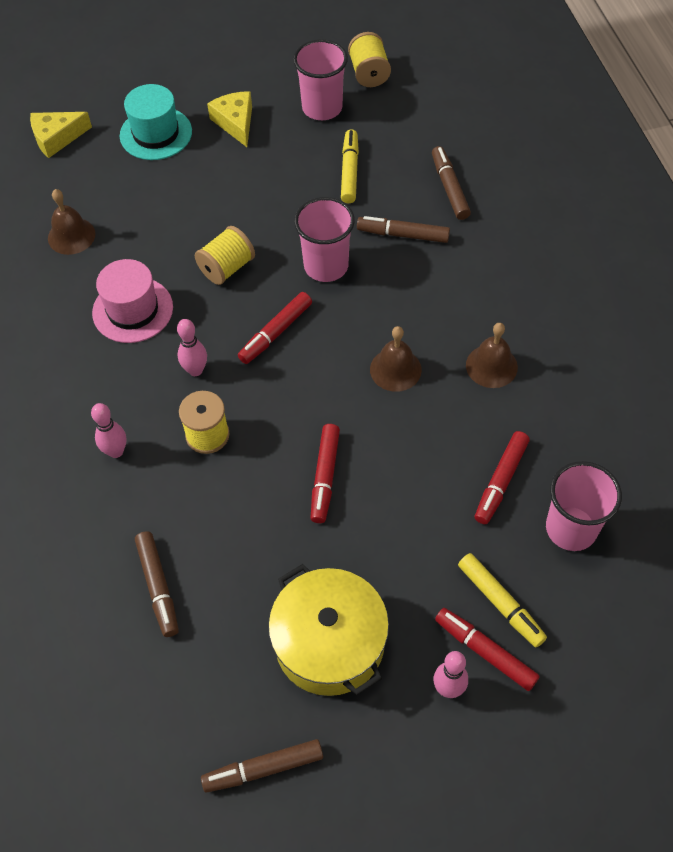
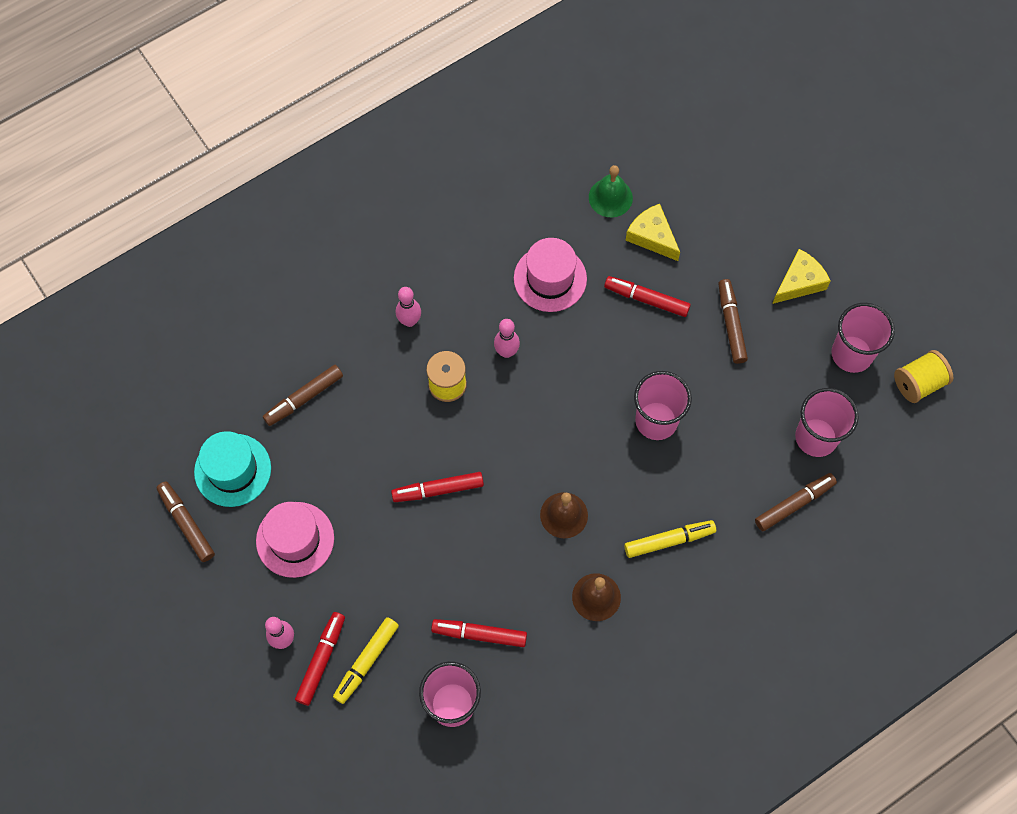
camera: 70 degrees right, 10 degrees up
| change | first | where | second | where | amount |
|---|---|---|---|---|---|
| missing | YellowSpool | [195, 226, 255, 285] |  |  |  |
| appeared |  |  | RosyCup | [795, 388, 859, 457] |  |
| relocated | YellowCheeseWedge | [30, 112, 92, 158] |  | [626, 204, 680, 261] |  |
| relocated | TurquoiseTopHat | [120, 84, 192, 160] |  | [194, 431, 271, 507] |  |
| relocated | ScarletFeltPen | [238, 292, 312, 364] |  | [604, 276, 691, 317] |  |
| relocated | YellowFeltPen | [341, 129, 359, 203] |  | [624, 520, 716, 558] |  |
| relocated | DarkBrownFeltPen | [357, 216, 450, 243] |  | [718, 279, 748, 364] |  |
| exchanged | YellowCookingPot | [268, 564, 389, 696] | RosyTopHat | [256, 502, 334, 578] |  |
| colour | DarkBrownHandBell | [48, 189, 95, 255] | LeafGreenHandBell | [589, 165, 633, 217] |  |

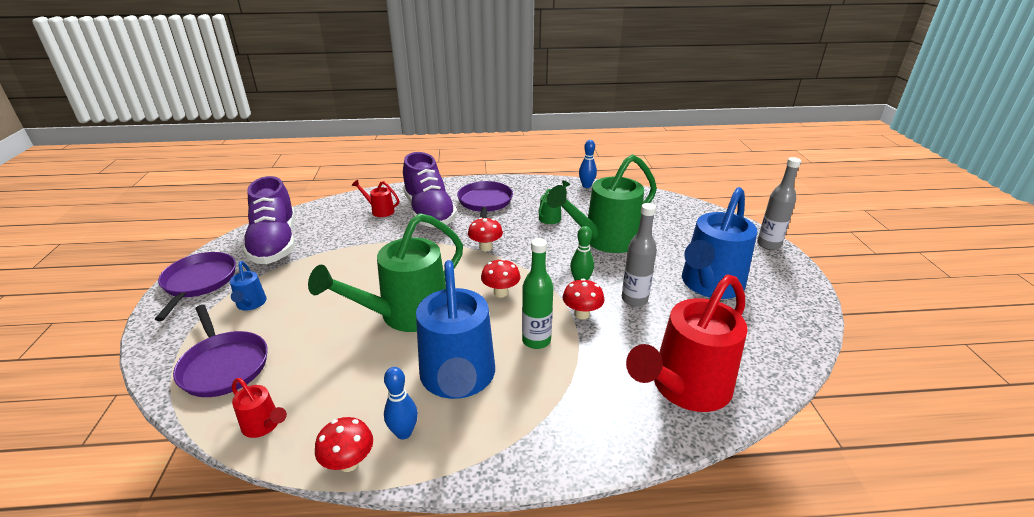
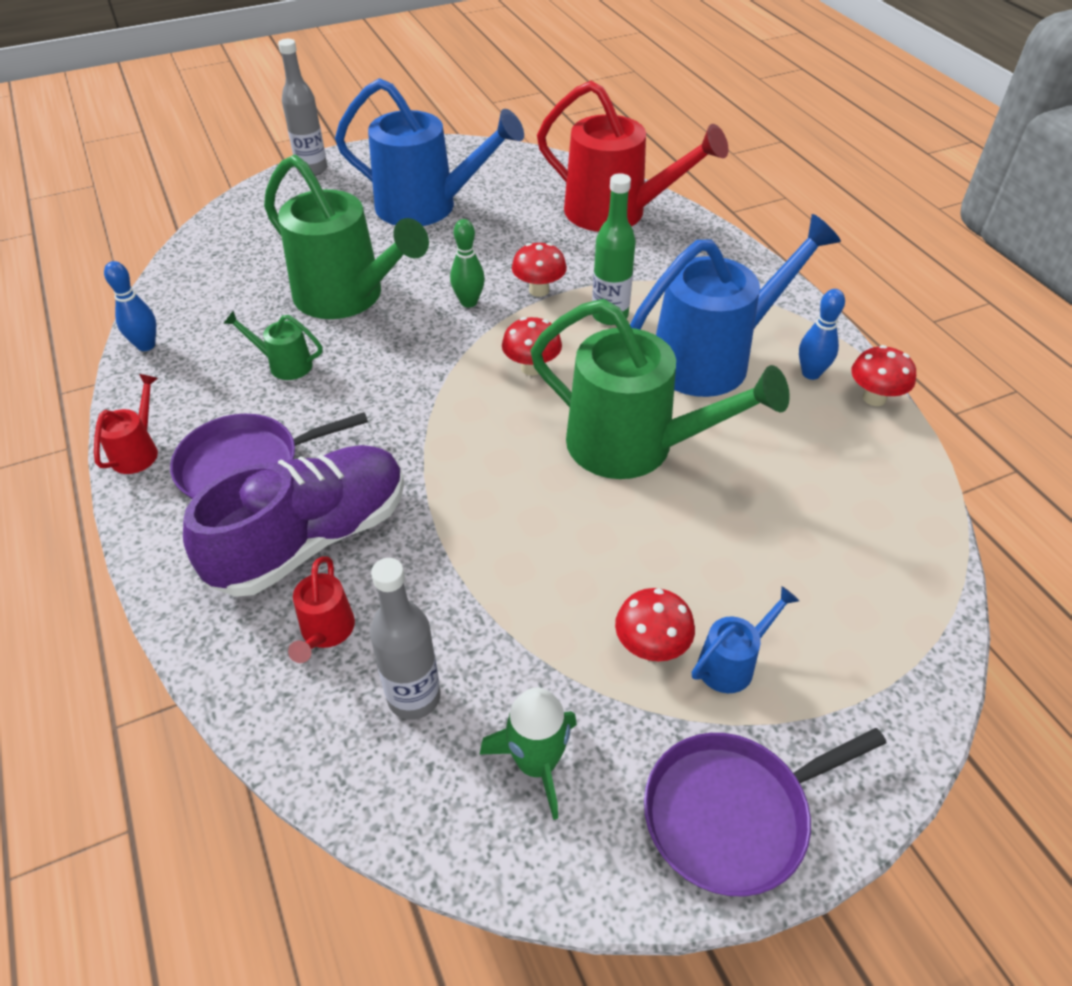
camera: 110 degrees left, 15 degrees up
| change | first | where | second | where | amount |
|---|---|---|---|---|---|
| missing | VioletSkillet | [173, 305, 268, 397] |  |  |  |
| relocated | ScarletWateringPot | [232, 378, 287, 438] |  | [94, 374, 158, 474] |  |
| relocated | ScarletMushroom | [468, 217, 503, 252] |  | [615, 588, 695, 661] |  |
| relocated | GreyBottle | [622, 203, 657, 307] |  | [370, 558, 441, 720] |  |
| exchanged | VioletLaceUpShoe | [243, 176, 295, 264] | LeafGreenToyRocket | [480, 688, 577, 820] |  |

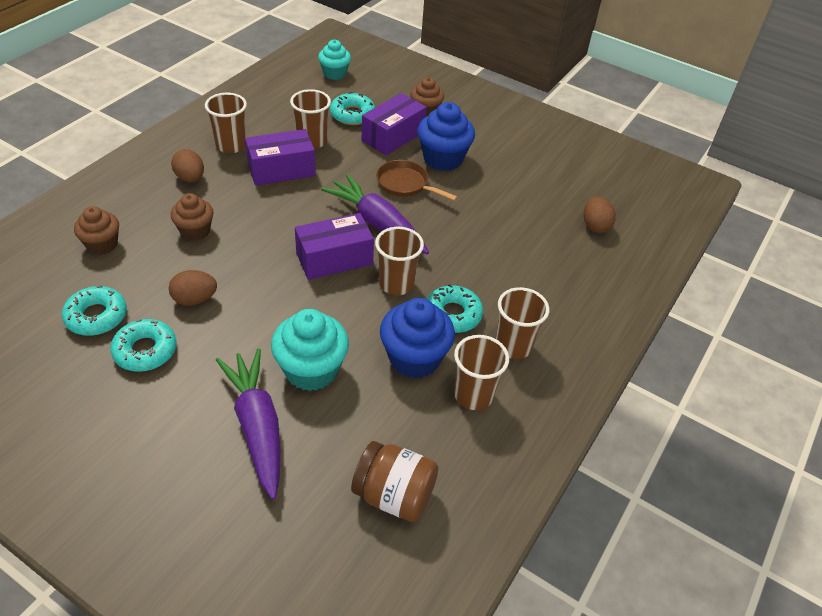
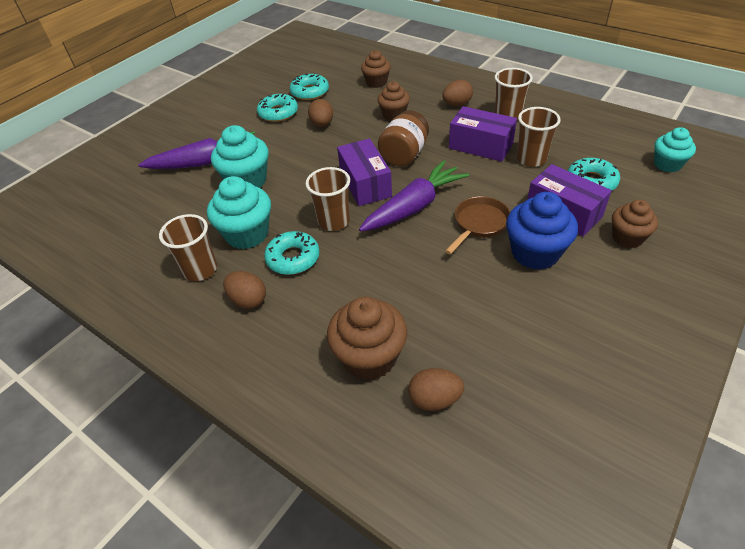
camera: 100 degrees right, 0 degrees up
| change | first | where | second | where | amount |
|---|---|---|---|---|---|
| appeared |  |  | DarkBrownFairyCake | [327, 297, 407, 380] |  |
| relocated | DarkBrownJar | [351, 441, 438, 522] |  | [378, 110, 429, 166] |  |
| exchanged | DarkBrownCup | [496, 287, 549, 359] | DarkBrownEgg | [223, 271, 266, 309] |  |
| colour | RoyalBlueFairyCake | [380, 298, 455, 378] | TurquoiseFairyCake | [207, 176, 271, 249] |  |
| spun | VioletPackage | [245, 129, 316, 186] |  | [449, 106, 517, 162] | 45 degrees counterclockwise |

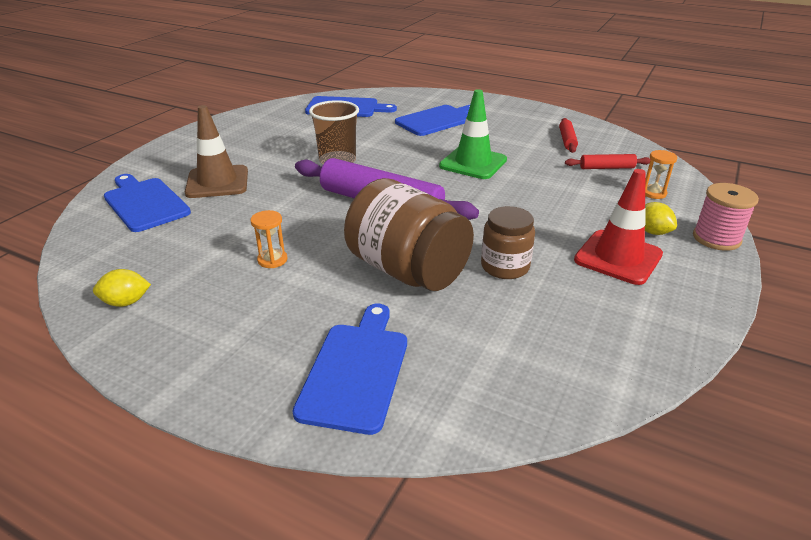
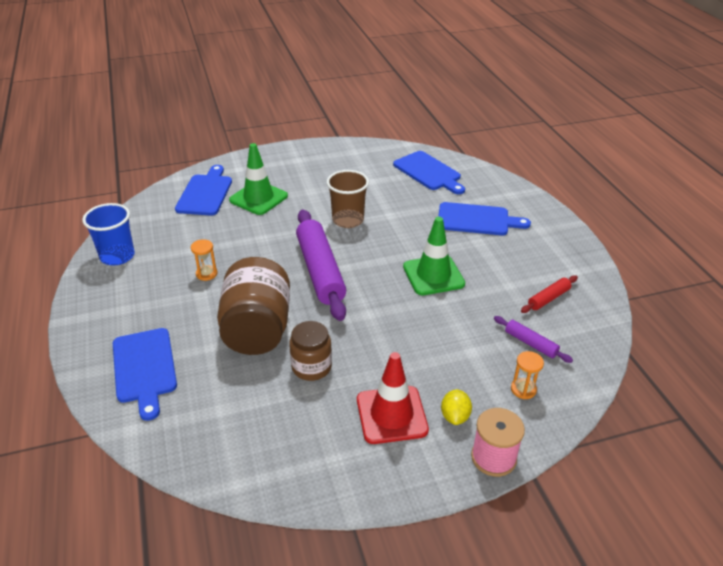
camera: 45 degrees right, 5 degrees up
| change | first | where | second | where | amount |
|---|---|---|---|---|---|
| exchanged | YellowToyLemon | [93, 269, 151, 307] | RoyalBlueCup | [82, 203, 135, 265] |  |
| colour | DarkBrownSafetyCone | [185, 105, 248, 198] | LeafGreenSafetyCone | [229, 143, 288, 215] |  |
| colour | ScarletDoughRoller | [565, 154, 651, 169] | VioletDoughRoller | [494, 316, 573, 363] |  |
| spun | RoyalBlueCuttingBoard | [292, 304, 407, 435] |  | [113, 328, 177, 421] | 105 degrees clockwise |

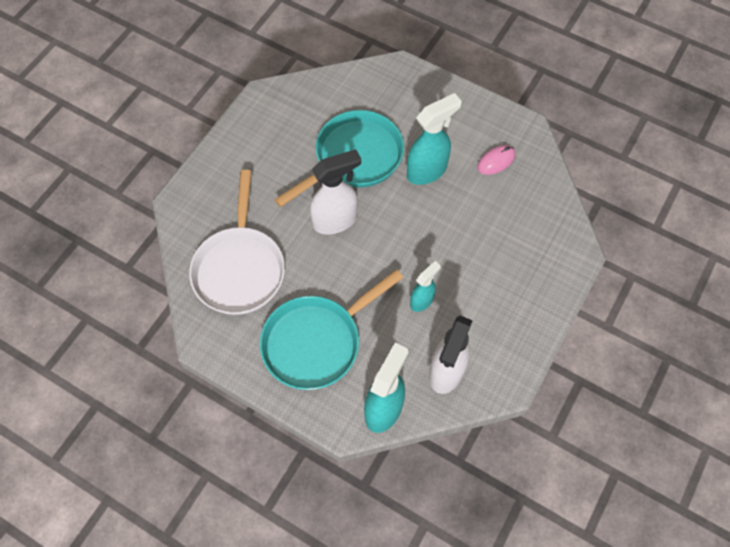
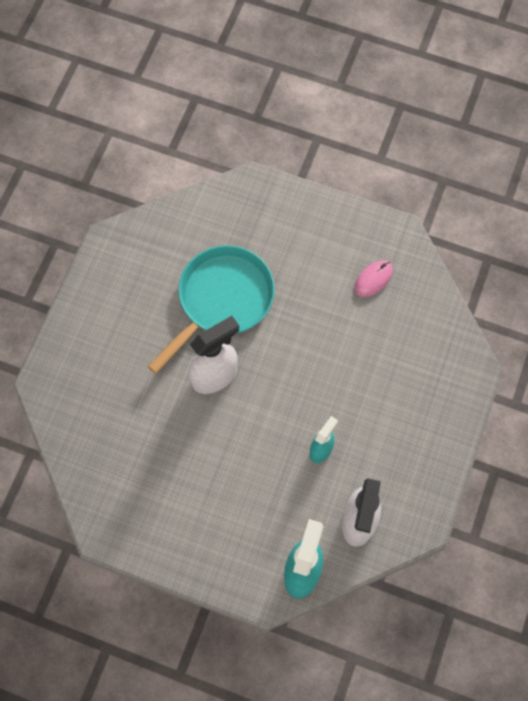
camera: 10 degrees left, 5 degrees up
| change | first | where | second | where | amount |
|---|---|---|---|---|---|
| missing | WhiteSkillet | [189, 170, 285, 315] |  |  |  |
| missing | TurquoiseSkillet | [260, 269, 403, 390] |  |  |  |
| missing | TurquoiseSprayCleaner | [407, 93, 462, 185] |  |  |  |

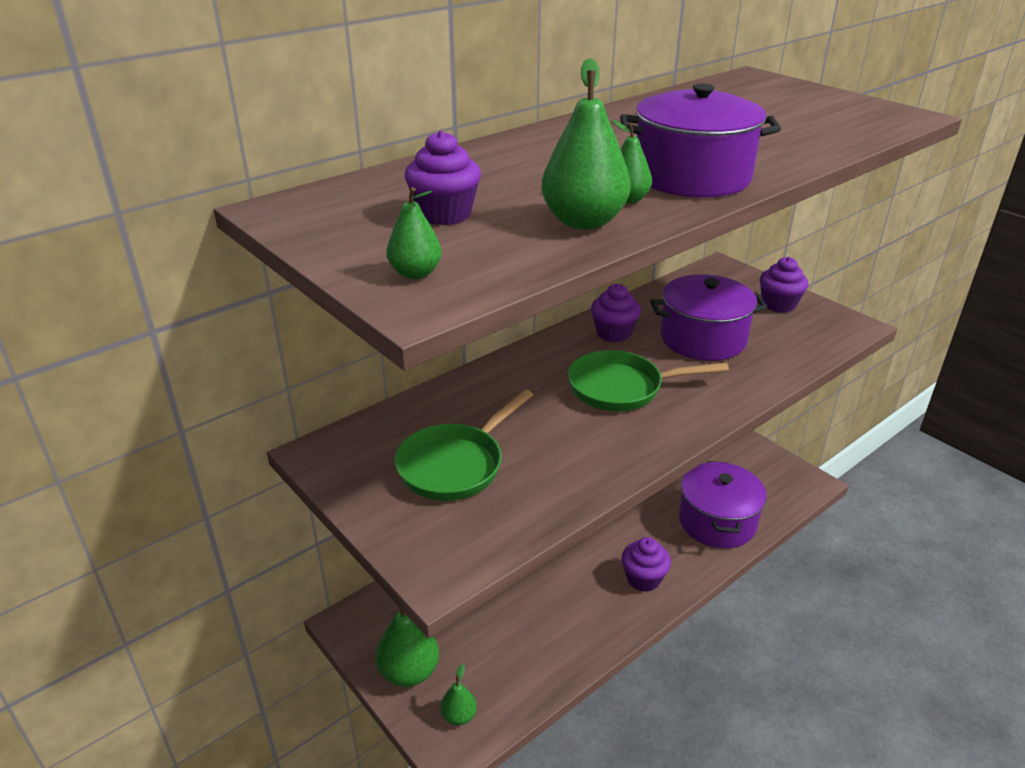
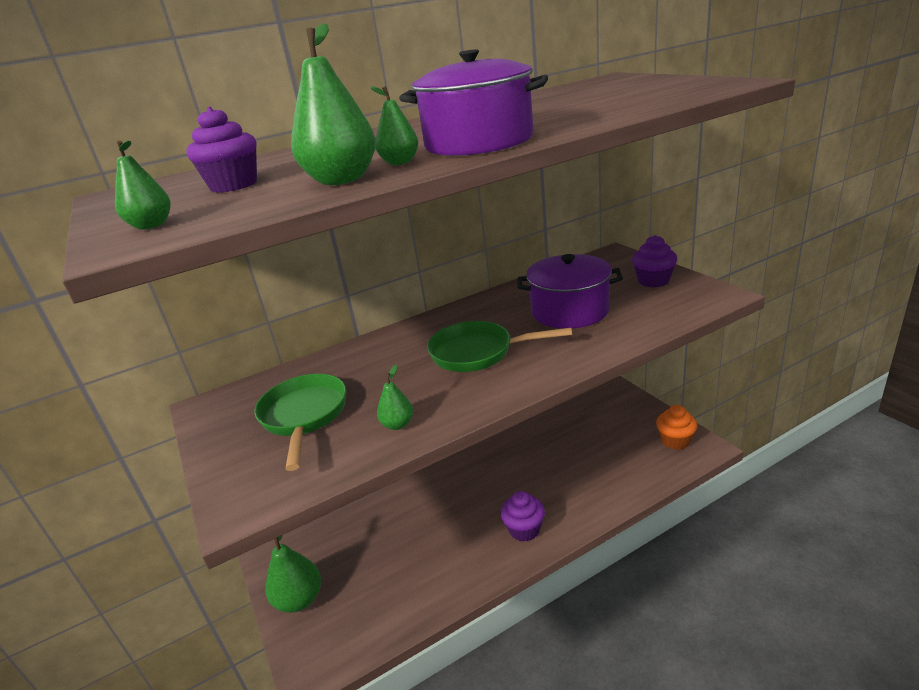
camera: 15 degrees right, 5 degrees down
| change | first | where | second | where | amount |
|---|---|---|---|---|---|
| missing | VioletFairyCake | [591, 284, 641, 342] |  |  |  |
| missing | VioletCookingPot | [679, 461, 767, 548] |  |  |  |
| appeared |  |  | OrangeFairyCake | [656, 405, 697, 450] |  |
| relocated | LeafGreenPear | [440, 664, 477, 725] |  | [377, 365, 413, 430] |  |
| spun | LeafGreenSkillet | [395, 389, 533, 501] |  | [254, 374, 346, 471] | 120 degrees clockwise |

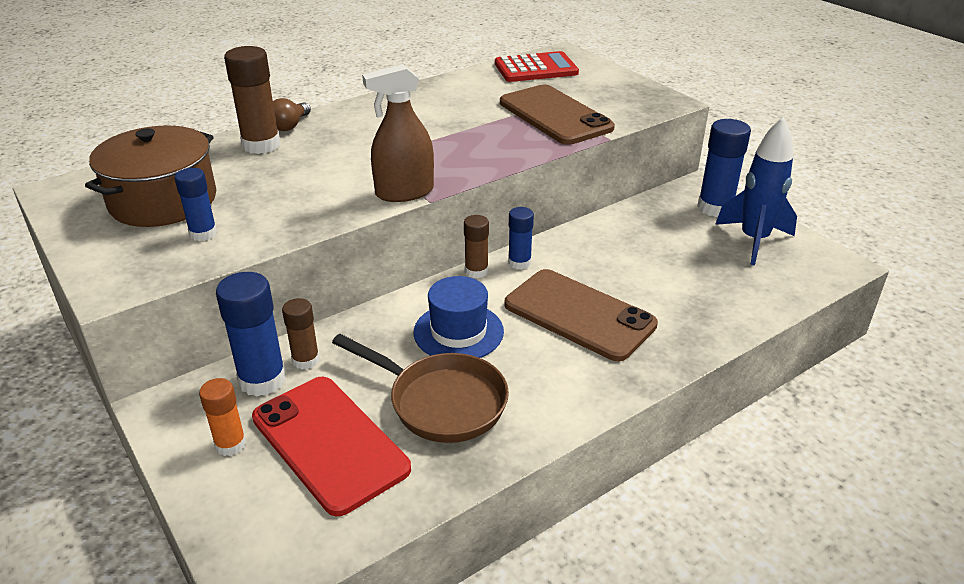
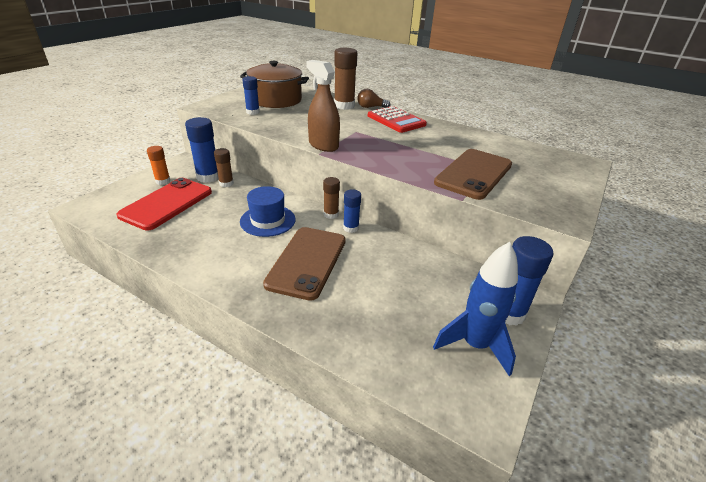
camera: 65 degrees right, 0 degrees up
| change | first | where | second | where | amount |
|---|---|---|---|---|---|
| missing | DarkBrownSkillet | [332, 334, 509, 443] |  |  |  |
| relocated | ScarletCalculator | [495, 51, 579, 82] |  | [368, 106, 427, 133] |  |

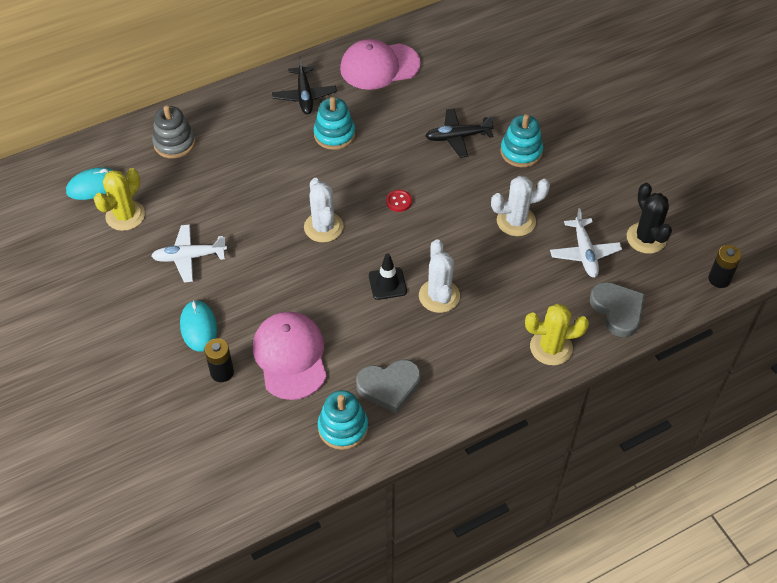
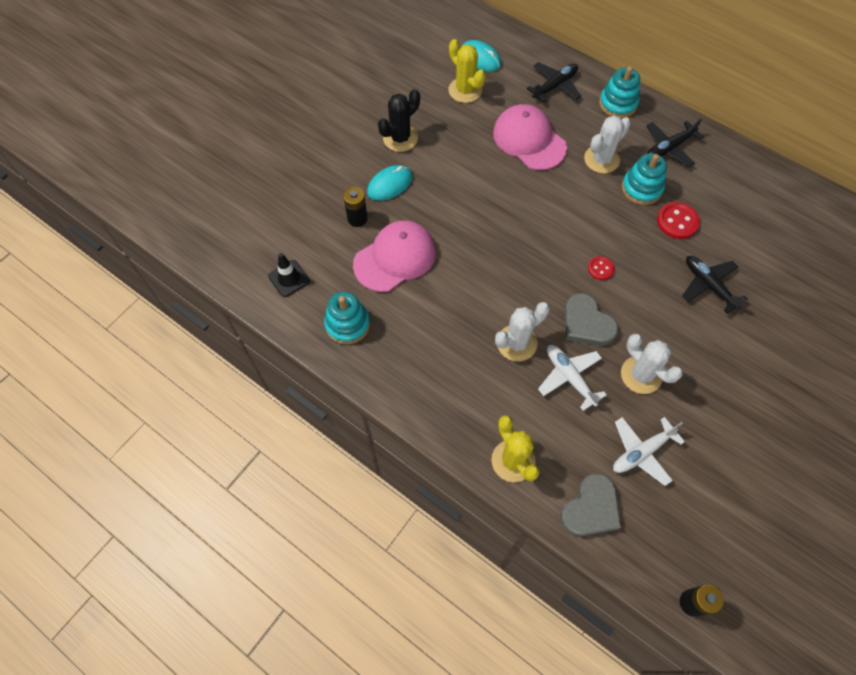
camera: 65 degrees right, 10 degrees up
| change | first | where | second | where | amount |
|---|---|---|---|---|---|
| appeared |  |  | ScarletSewingButton | [657, 202, 700, 239] |  |
| relocated | WhiteToyPlane | [151, 224, 227, 283] |  | [538, 345, 607, 411] |  |
| relocated | WhiteSaguaroCactus | [304, 178, 343, 243] |  | [584, 115, 631, 173] |  |
| relocated | RosyPeakedCap | [340, 39, 421, 90] |  | [493, 104, 567, 170] |  |
| relocated | GreyHeartShape | [356, 360, 421, 414] |  | [565, 293, 618, 346] |  |
| relocated | JetBlackSafetyCone | [369, 253, 407, 300] |  | [268, 253, 310, 297] |  |
| relocated | TurquoiseStackingRings | [500, 114, 543, 167] |  | [599, 66, 640, 118] |  |
| relocated | JetBlackSaguaroCactus | [627, 183, 672, 254] |  | [378, 89, 420, 152] |  |
| exchanged | GreyStackingRings | [152, 105, 196, 159] | JetBlackToyPlane | [526, 62, 581, 102] |  |
| spun | YellowSaguaroCactus | [94, 168, 145, 231] |  | [449, 39, 486, 103] | 45 degrees clockwise |

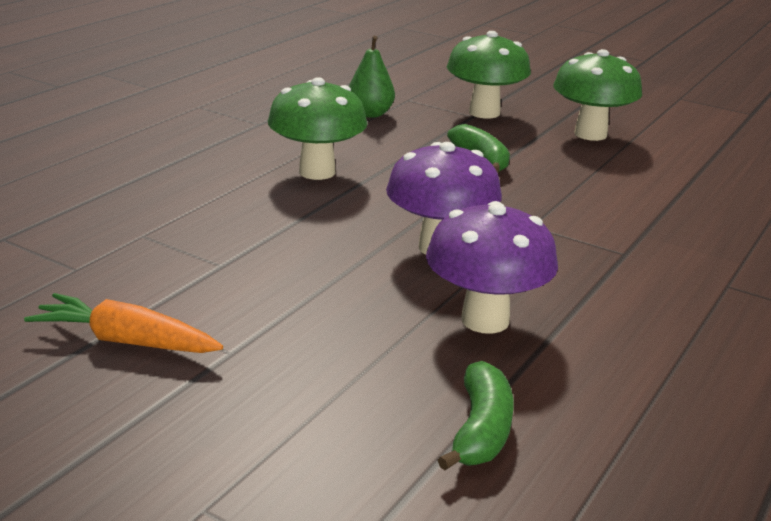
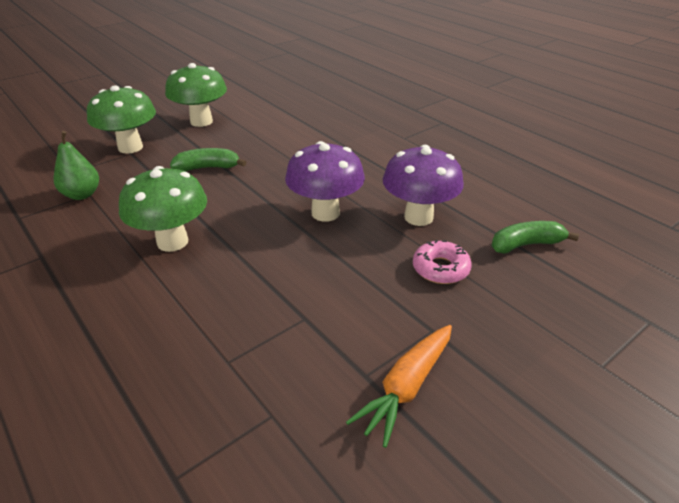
camera: 70 degrees left, 10 degrees up
| change | first | where | second | where | amount |
|---|---|---|---|---|---|
| appeared |  |  | RosyDonut | [413, 240, 472, 284] |  |
| spun | LeafGreenBanana | [438, 361, 514, 470] |  | [491, 221, 579, 254] | 45 degrees counterclockwise |

